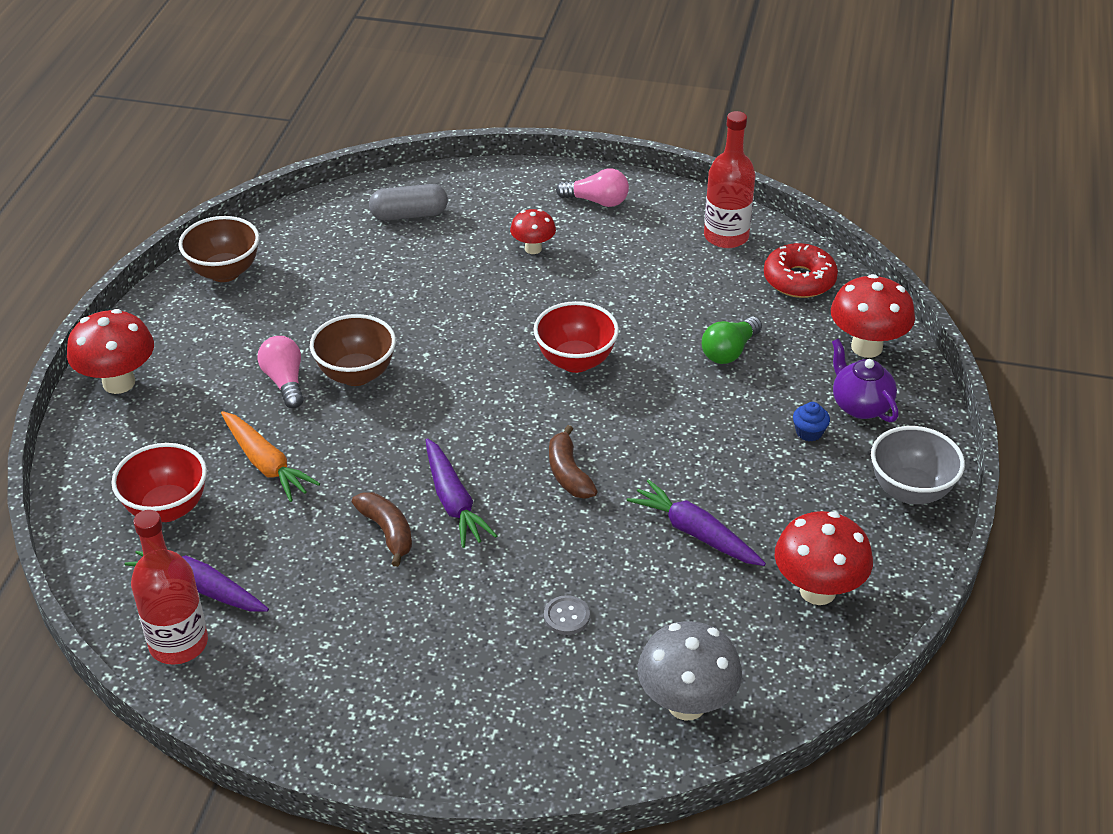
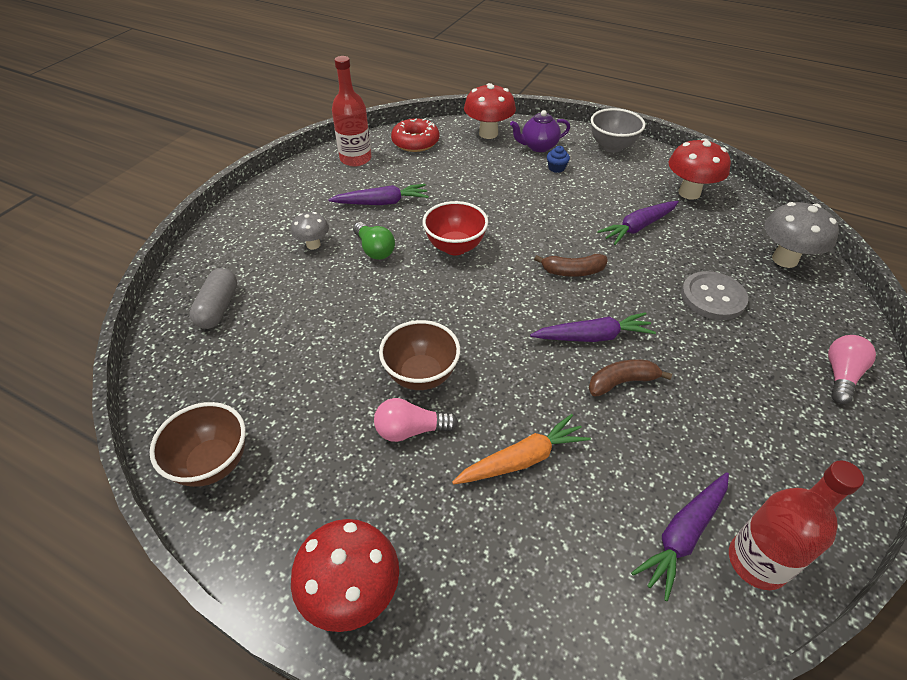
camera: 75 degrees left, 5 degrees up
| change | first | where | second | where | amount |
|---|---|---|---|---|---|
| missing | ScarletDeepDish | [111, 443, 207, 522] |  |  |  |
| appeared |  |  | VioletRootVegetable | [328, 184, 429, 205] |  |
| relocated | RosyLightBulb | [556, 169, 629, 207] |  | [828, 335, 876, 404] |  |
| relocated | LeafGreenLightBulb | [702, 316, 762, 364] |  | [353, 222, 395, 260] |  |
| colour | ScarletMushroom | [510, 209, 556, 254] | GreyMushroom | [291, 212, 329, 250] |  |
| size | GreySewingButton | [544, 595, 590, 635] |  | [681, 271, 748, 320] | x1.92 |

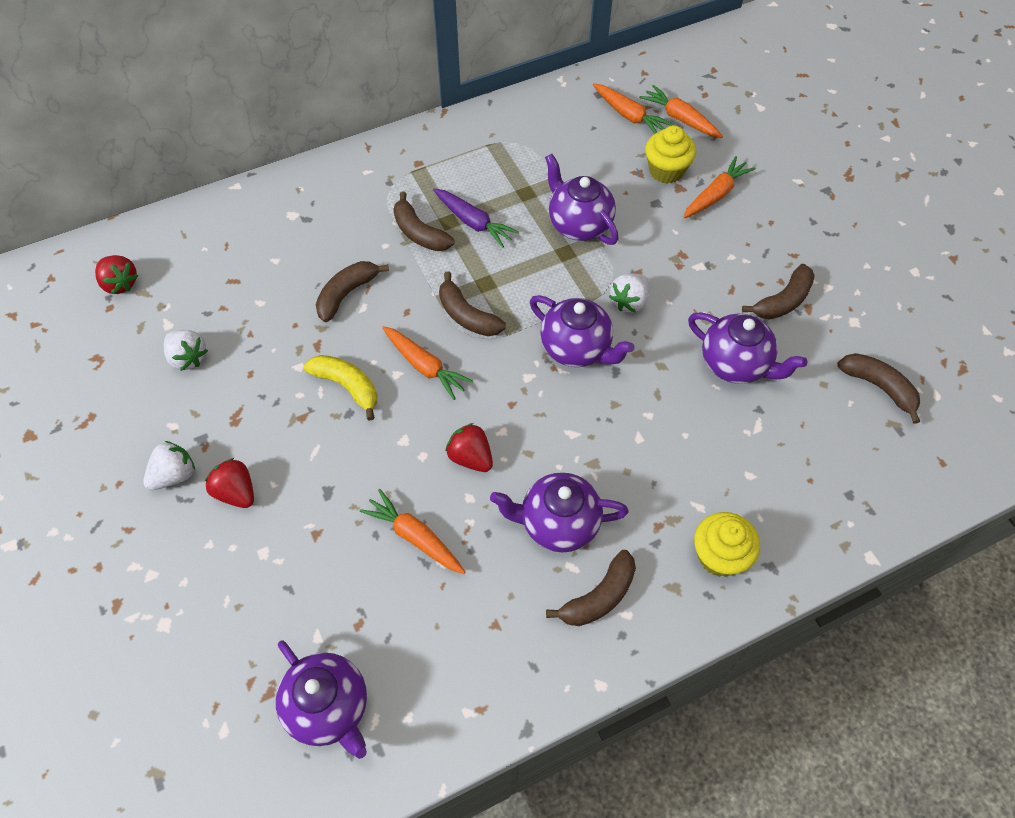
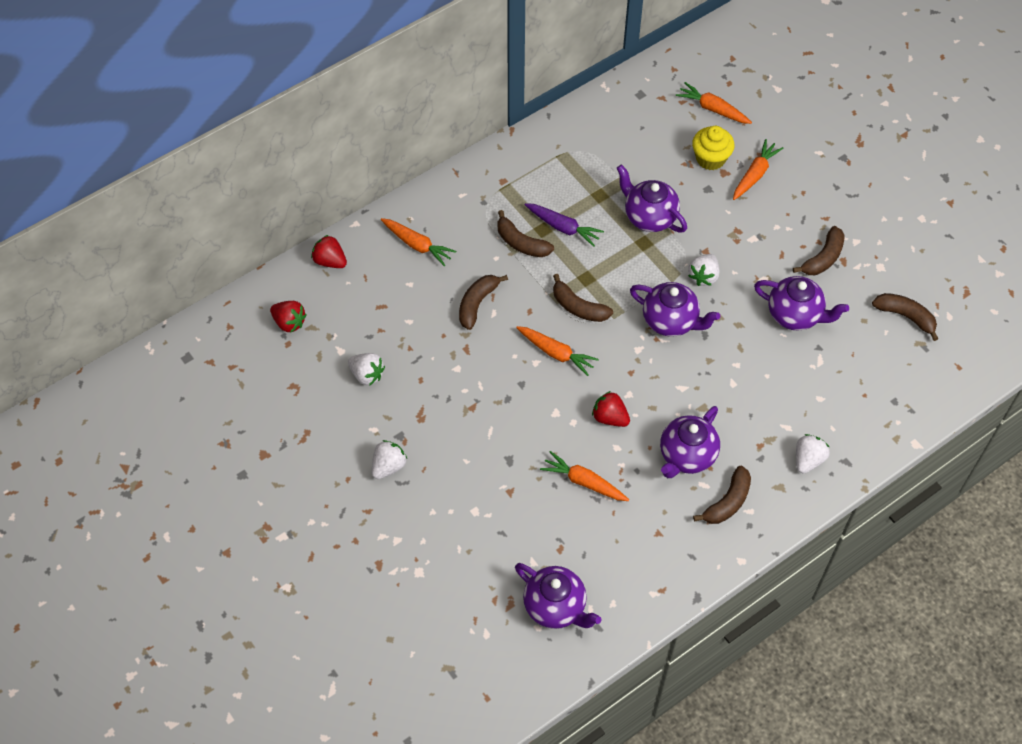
camera: 10 degrees left, 0 degrees up
| change | first | where | second | where | amount |
|---|---|---|---|---|---|
| missing | YellowBanana | [304, 355, 377, 421] |  |  |  |
| relocated | ScarletToyStrawberry | [205, 458, 254, 508] |  | [311, 235, 347, 268] |  |
| relocated | OrangeRootVegetable | [593, 83, 673, 134] |  | [381, 218, 456, 266] |  |
| exchanged | YellowFairyCake | [694, 512, 760, 577] | WhiteToyStrawberry | [796, 434, 830, 474] |  |
| spun | VioletTeapot | [490, 472, 629, 552] |  | [660, 406, 720, 478] | 45 degrees counterclockwise |

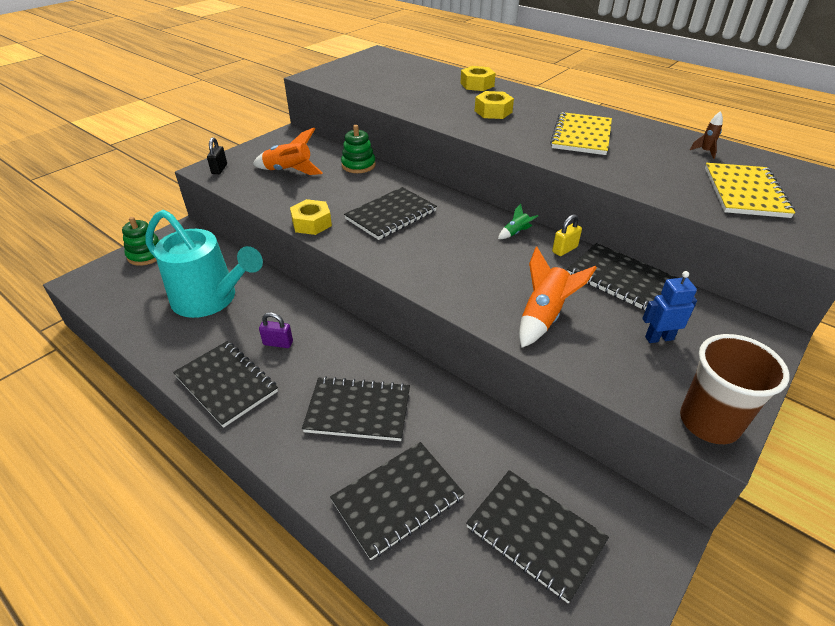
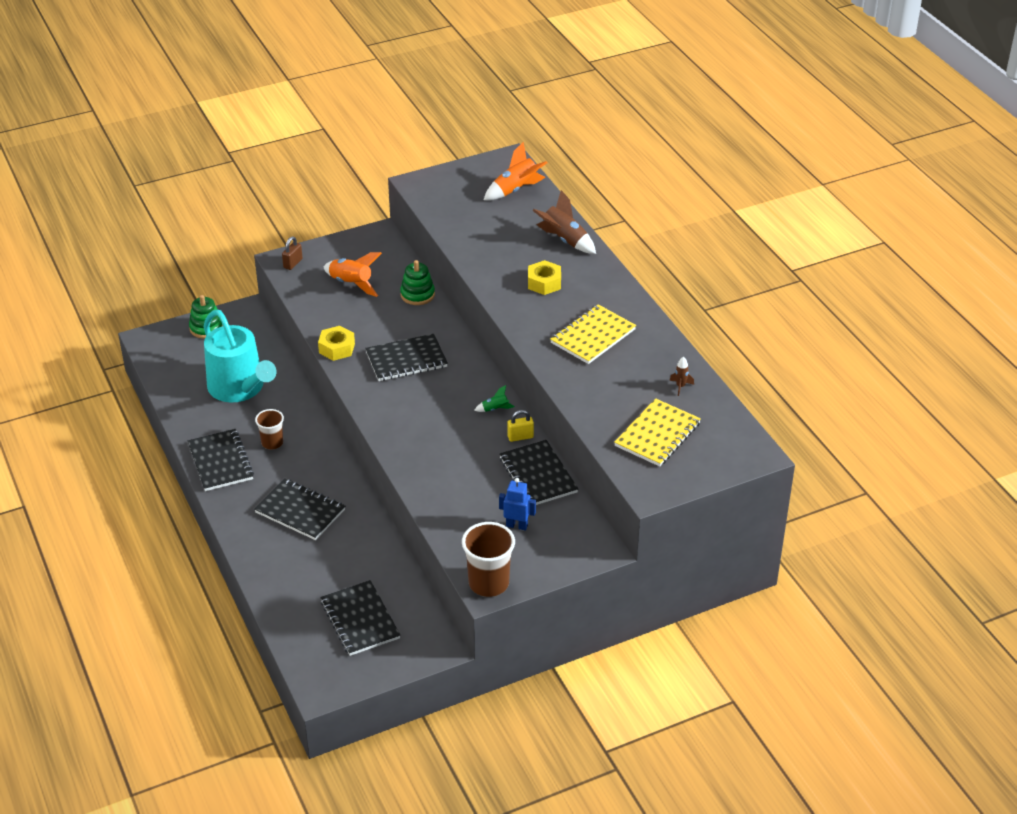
camera: 25 degrees right, 0 degrees up
| change | first | where | second | where | amount |
|---|---|---|---|---|---|
| missing | JetBlackExerciseBook | [330, 442, 465, 560] |  |  |  |
| relocated | OrangeToyRocket | [519, 247, 597, 348] |  | [484, 142, 547, 200] |  |
| exchanged | VioletPadlock | [259, 312, 293, 348] | DarkBrownCup | [255, 409, 284, 449] |  |
| exchanged | YellowHexagonNut | [460, 66, 496, 91] | DarkBrownToyRocket | [532, 190, 596, 254] |  |
| colour | JetBlackPadlock | [207, 137, 227, 174] | DarkBrownPadlock | [282, 236, 303, 270] |  |

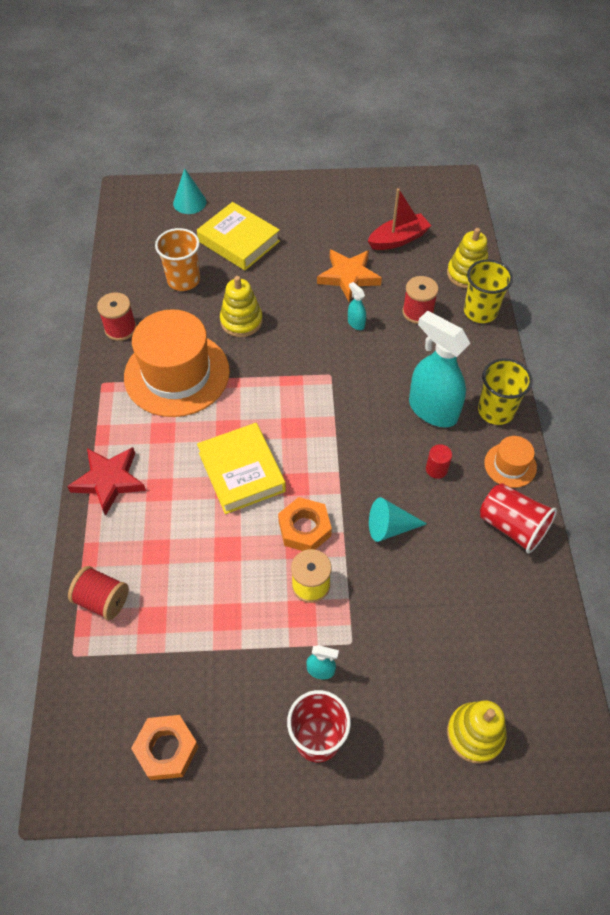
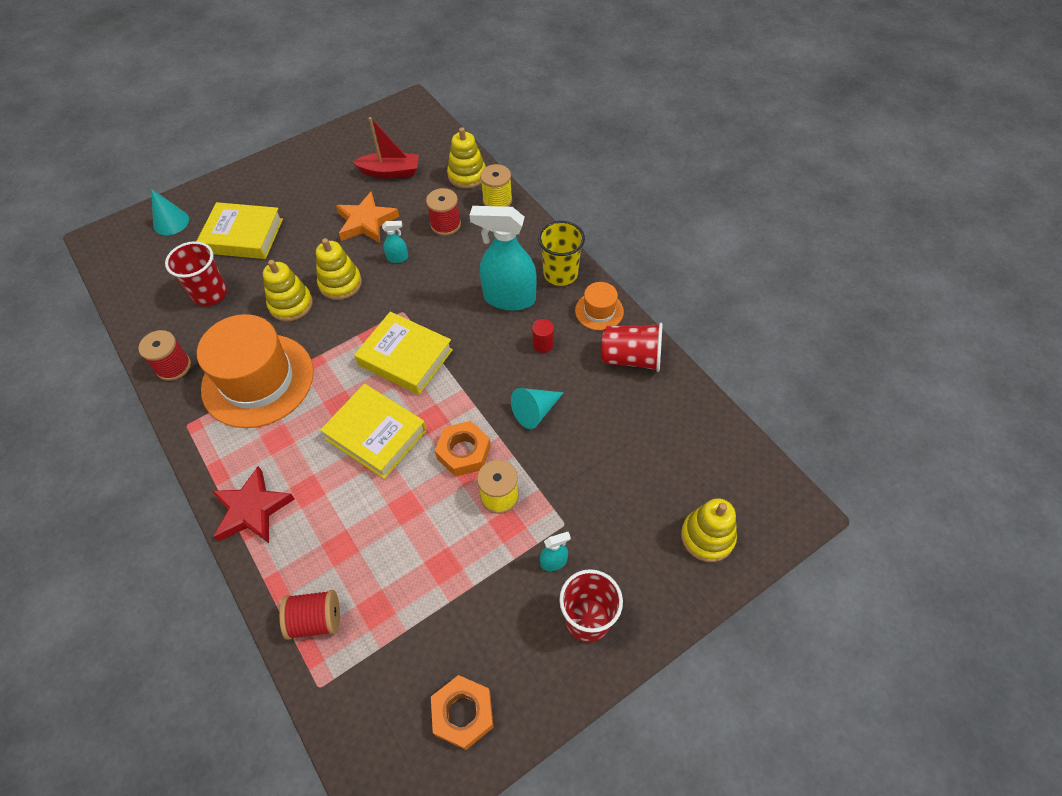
camera: 30 degrees left, 0 degrees up
| change | first | where | second | where | amount |
|---|---|---|---|---|---|
| appeared |  |  | YellowStackingRings | [316, 238, 362, 300] |  |
| appeared |  |  | YellowBook | [354, 312, 453, 395] |  |
| exchanged | YellowCup | [464, 260, 513, 323] | YellowSpool | [480, 164, 512, 207] |  |
| colour | OrangeCup | [155, 228, 200, 291] | ScarletCup | [165, 241, 227, 306] |  |
| spun | TurquoiseSprayCleaner | [348, 282, 366, 330] |  | [382, 221, 408, 263] | 150 degrees clockwise |
| spun | ScarletSailboat | [368, 188, 431, 250] |  | [353, 117, 419, 178] | 60 degrees clockwise |

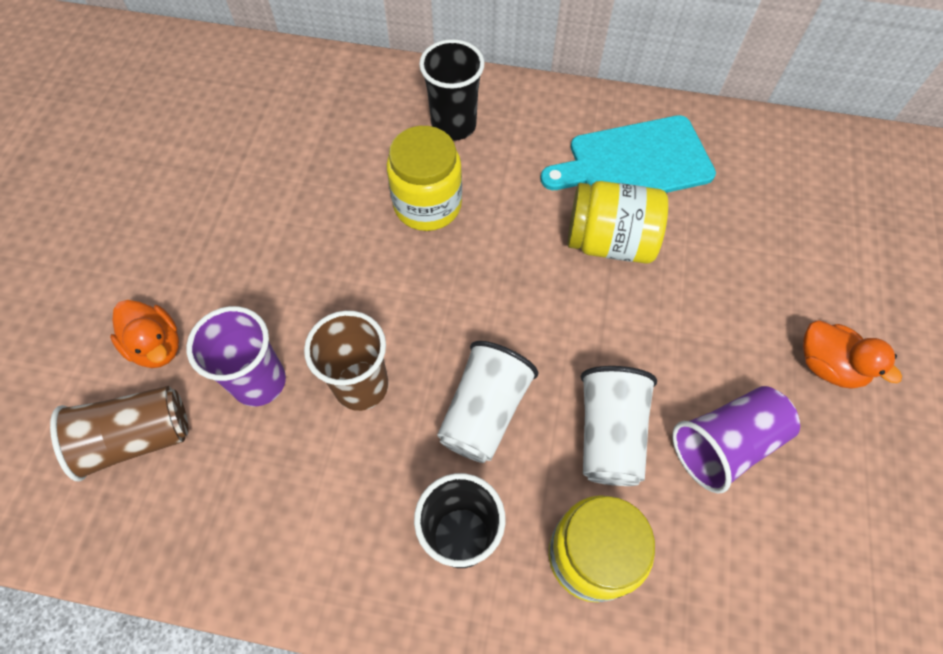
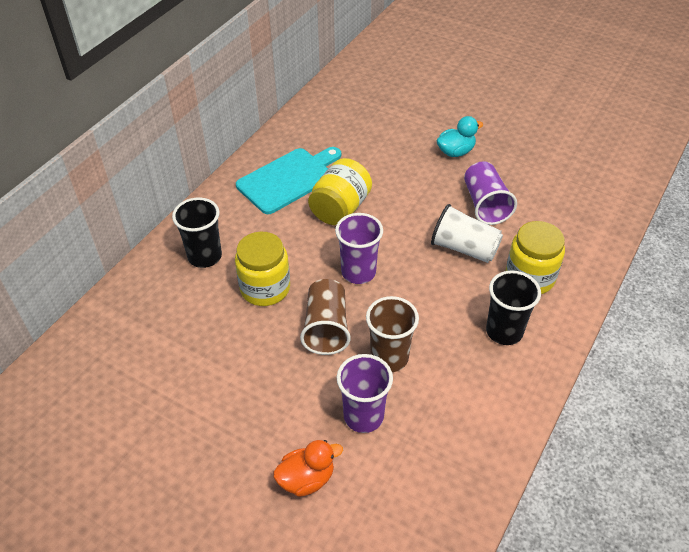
camera: 70 degrees left, 15 degrees down
| change | first | where | second | where | amount |
|---|---|---|---|---|---|
| missing | WhiteCup | [437, 341, 539, 463] |  |  |  |
| appeared |  |  | VioletCup | [335, 213, 383, 284] |  |
| relocated | DarkBrownCup | [50, 386, 189, 481] |  | [300, 279, 351, 355] |  |
| colour | OrangeRubberDuck | [803, 320, 902, 389] | TurquoiseRubberDuck | [436, 116, 483, 157] |  |
| spun | TurquoiseCuttingBoard | [540, 115, 716, 193] |  | [236, 147, 341, 214] | 135 degrees counterclockwise |

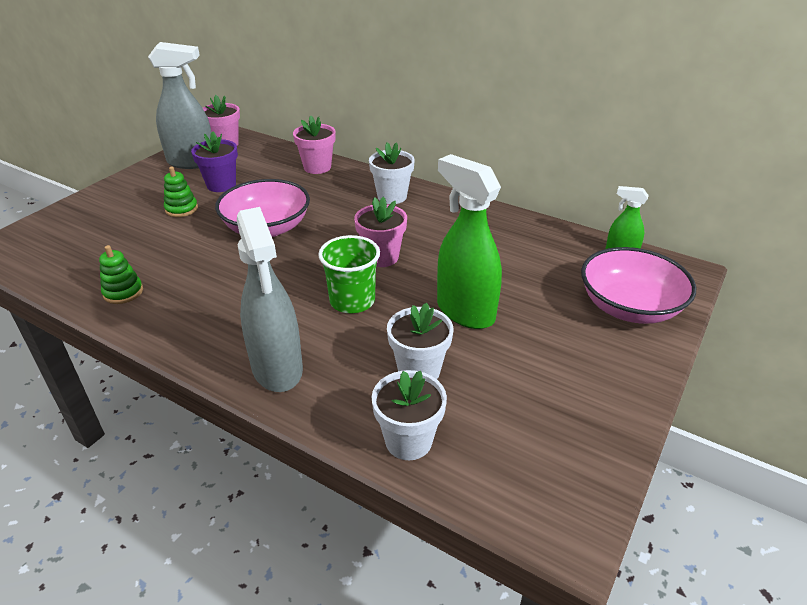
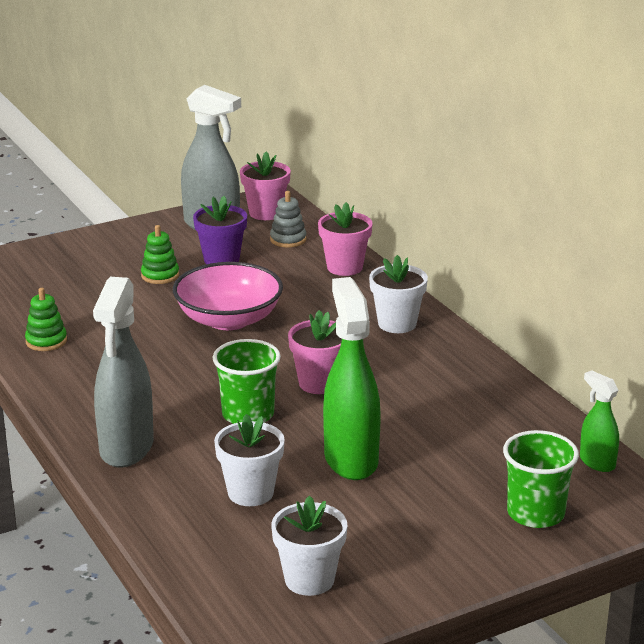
camera: 30 degrees right, 10 degrees down
| change | first | where | second | where | amount |
|---|---|---|---|---|---|
| appeared |  |  | GreyStackingRings | [270, 191, 307, 248] |  |
| relocated | WhiteFlowerPot | [371, 370, 447, 460] |  | [271, 495, 347, 596] |  |
| exchanged | RosyDeepDish | [581, 247, 696, 324] | LeafGreenCup | [503, 430, 579, 528] |  |

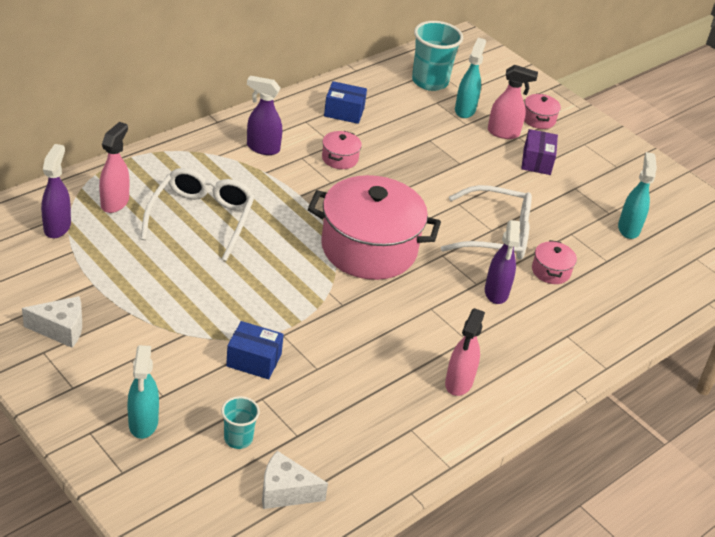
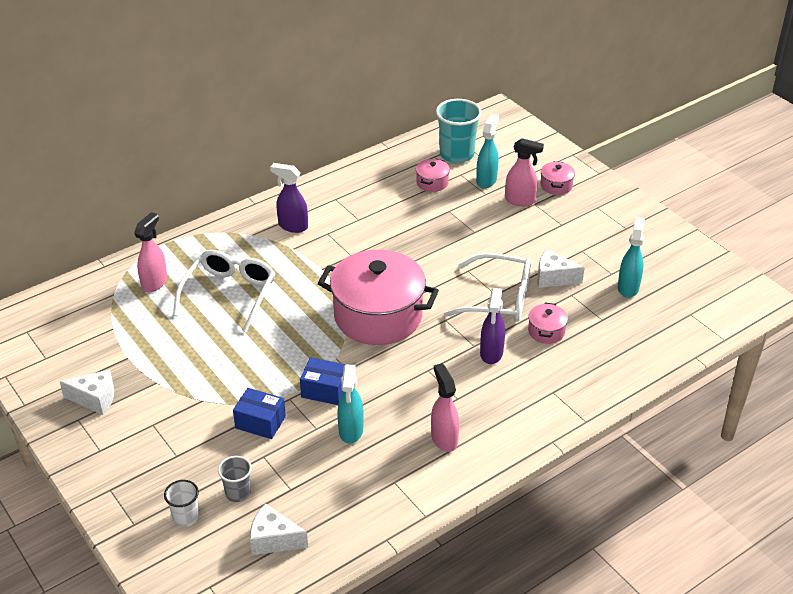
camera: 10 degrees right, 0 degrees up
| change | first | where | second | where | amount |
|---|---|---|---|---|---|
| missing | VioletSprayCleaner | [41, 144, 71, 238] |  |  |  |
| missing | VioletPackage | [521, 129, 558, 175] |  |  |  |
| appeared |  |  | WhiteCup | [164, 480, 199, 527] |  |
| appeared |  |  | WhiteCheeseWedge | [537, 249, 584, 288] |  |
| relocated | TurquoiseSprayCleaner | [127, 345, 159, 439] |  | [337, 365, 364, 444] |  |
| relocated | RosyCookingPot | [322, 131, 362, 169] |  | [416, 159, 450, 192] |  |
| relocated | RoyalBluePackage | [324, 81, 367, 124] |  | [300, 357, 347, 405] |  |
| colour | TurquoiseCup | [221, 396, 260, 449] | GreyCup | [218, 456, 252, 502] |  |
| spun | RosySprayCleaner | [445, 308, 485, 396] |  | [431, 363, 459, 452] | 135 degrees clockwise |

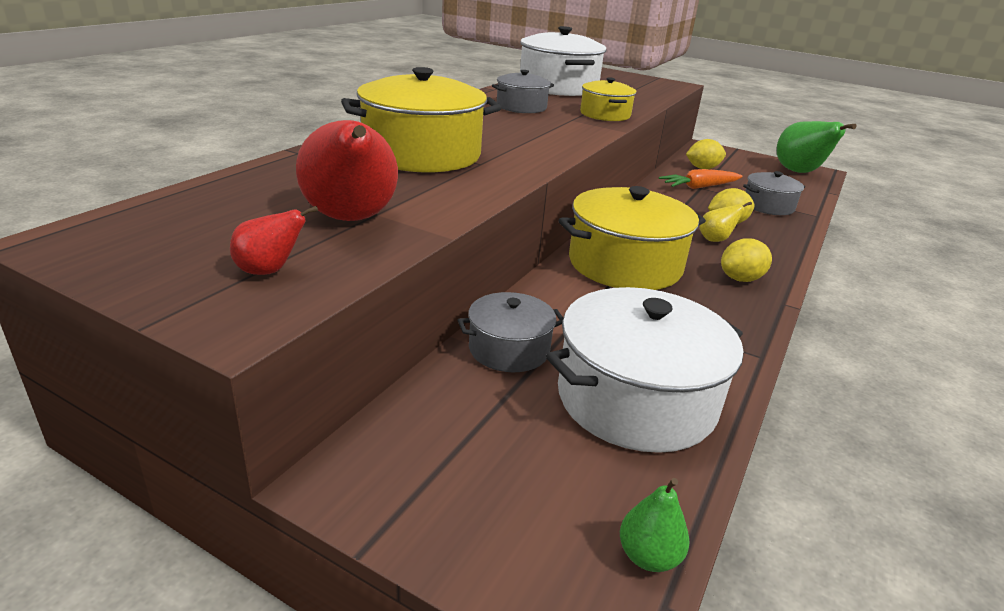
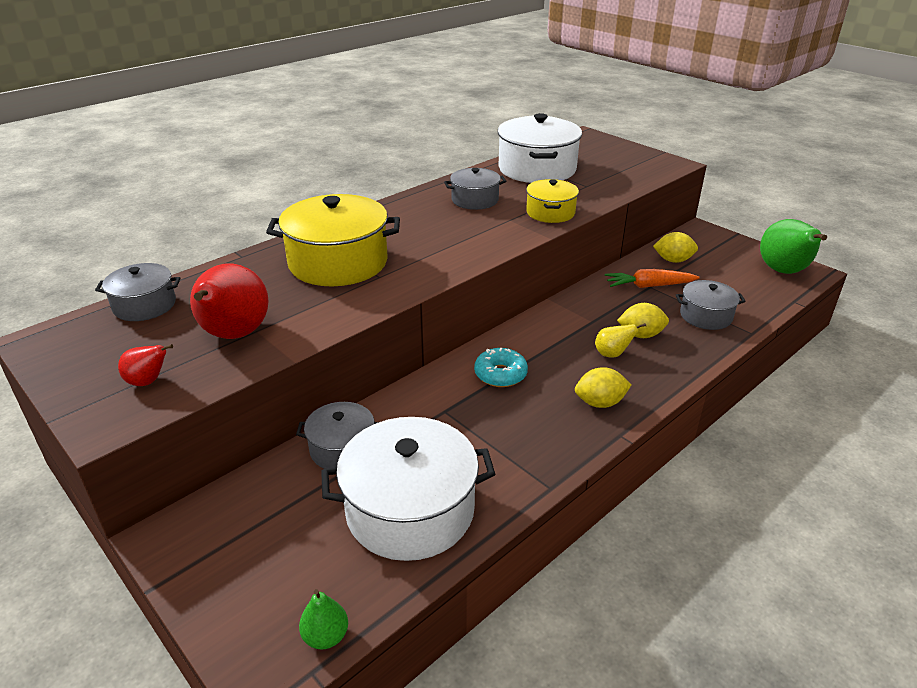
camera: 20 degrees right, 5 degrees up
| change | first | where | second | where | amount |
|---|---|---|---|---|---|
| appeared |  |  | GreyCookingPot | [95, 263, 180, 321] |  |
| exchanged | YellowCookingPot | [558, 186, 706, 290] | TurquoiseDonut | [474, 348, 528, 387] |  |

